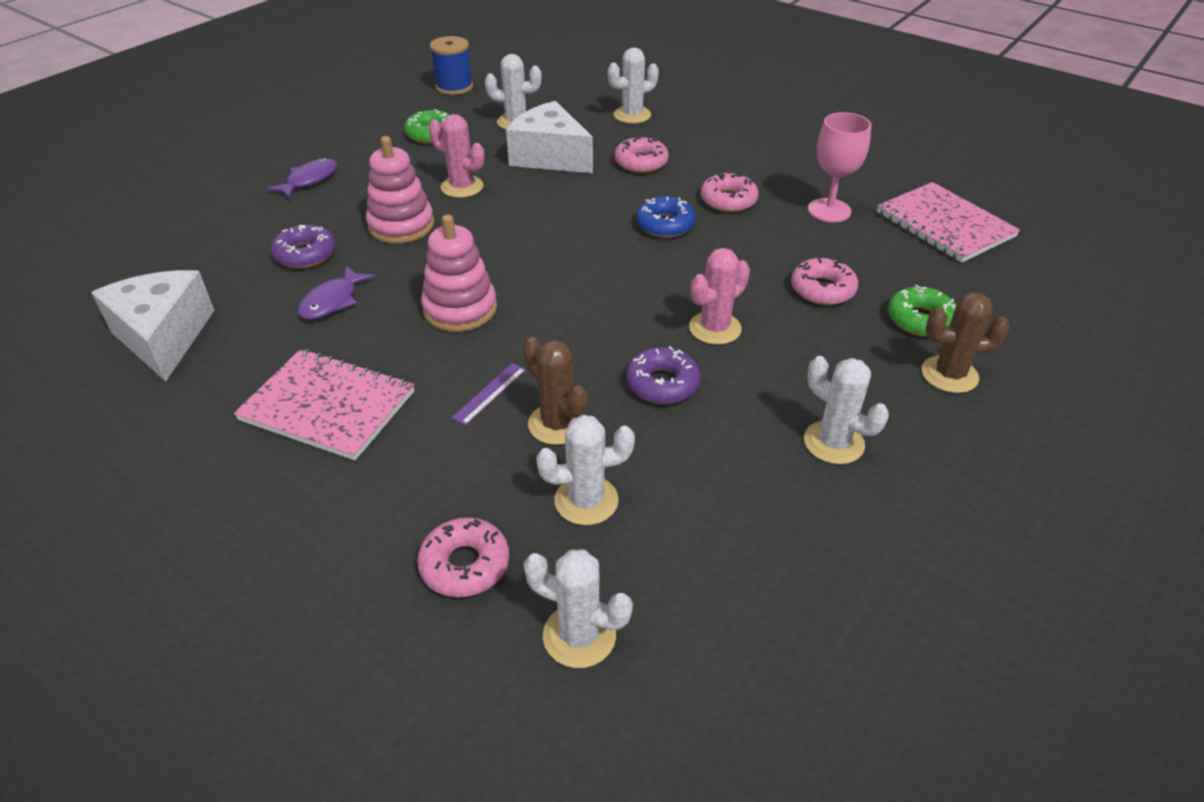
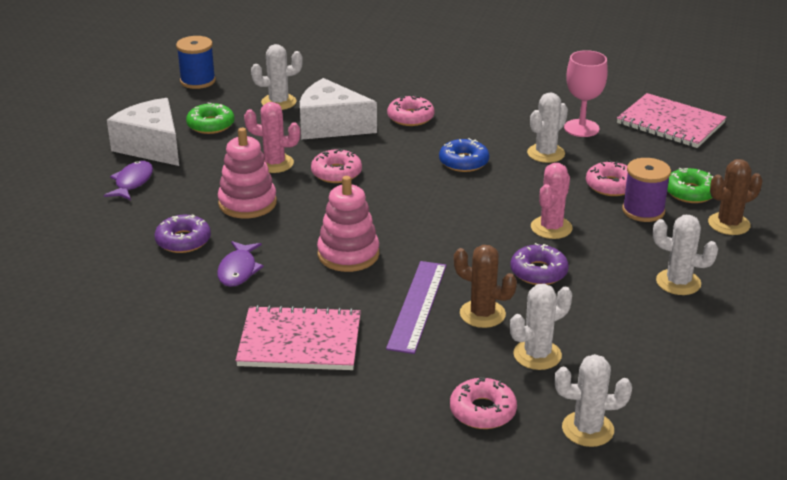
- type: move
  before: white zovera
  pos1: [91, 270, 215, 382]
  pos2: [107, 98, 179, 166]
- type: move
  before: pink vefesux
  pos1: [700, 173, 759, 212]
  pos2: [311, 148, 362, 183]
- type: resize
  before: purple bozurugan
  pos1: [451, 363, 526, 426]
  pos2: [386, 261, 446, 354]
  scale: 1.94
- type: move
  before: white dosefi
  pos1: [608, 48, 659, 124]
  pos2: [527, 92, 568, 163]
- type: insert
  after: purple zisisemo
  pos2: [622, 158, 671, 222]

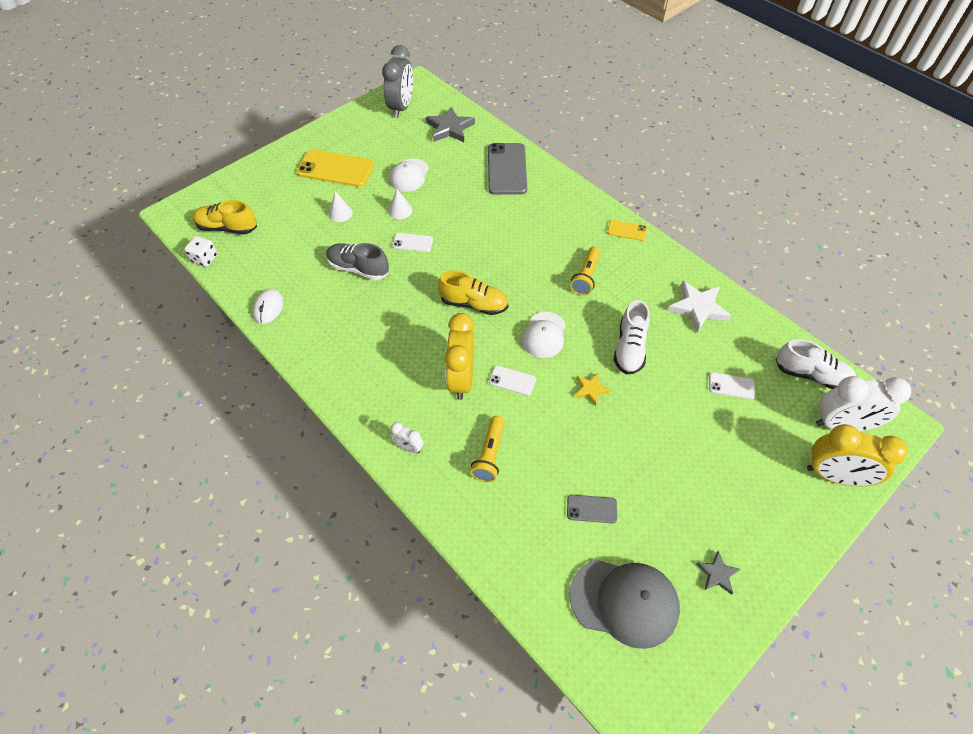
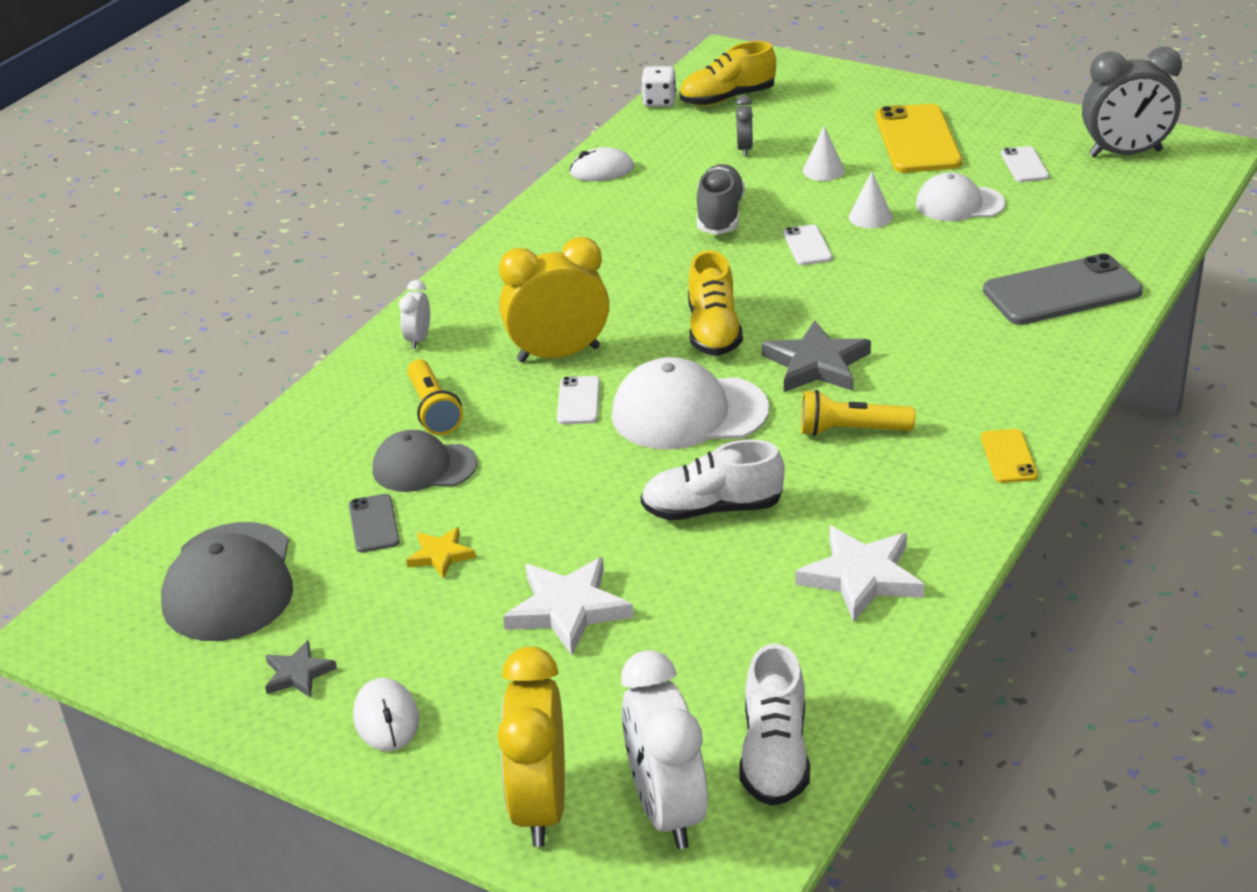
- type: insert
  after: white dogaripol
  pos2: [353, 678, 419, 751]
- type: insert
  after: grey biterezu
  pos2: [373, 430, 477, 492]
- type: move
  before: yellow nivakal
  pos1: [575, 373, 611, 406]
  pos2: [406, 527, 476, 579]
- type: rotate
  before: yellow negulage
  pos1: [470, 416, 505, 482]
  pos2: [407, 359, 463, 435]
  turn: -105
- type: insert
  after: white nivakal
  pos2: [503, 557, 634, 656]
- type: resize
  before: white biterezu
  pos1: [522, 312, 566, 358]
  pos2: [612, 357, 769, 449]
  scale: 1.54
- type: rotate
  before: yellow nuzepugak
  pos1: [193, 200, 257, 234]
  pos2: [680, 41, 776, 106]
  turn: -105
- type: insert
  after: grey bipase
  pos2: [736, 96, 753, 156]
- type: move
  before: grey nivakal
  pos1: [426, 106, 475, 142]
  pos2: [761, 320, 871, 392]
- type: move
  before: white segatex
  pos1: [709, 372, 755, 399]
  pos2: [1001, 146, 1049, 182]

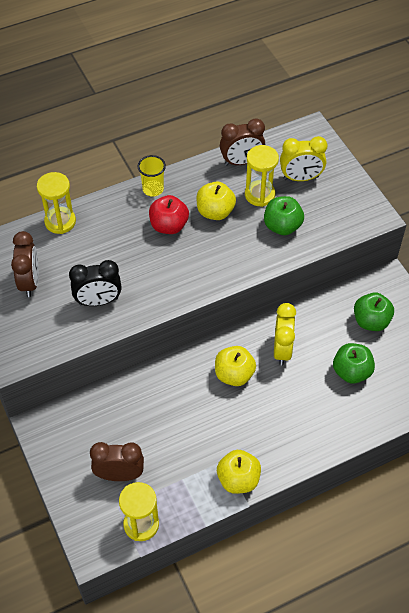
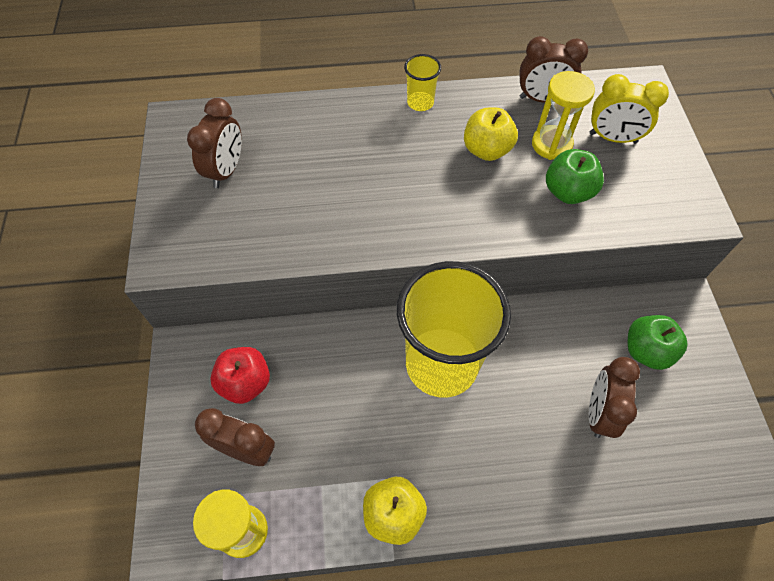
- type: move
  before: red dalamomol
  pos1: [149, 195, 189, 234]
  pos2: [210, 347, 270, 404]
- type: replace
  before: yellow dalamomol
  after: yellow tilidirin
  pos1: [215, 346, 256, 386]
  pos2: [397, 261, 511, 398]
- type: replace
  before: green dalamomol
  after: brown bipase
  pos1: [333, 343, 375, 384]
  pos2: [589, 357, 640, 438]
- type: delete
  before: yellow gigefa
  pos1: [37, 172, 76, 234]
- type: delete
  before: black bipase
  pos1: [69, 260, 122, 306]
- type: delete
  before: yellow bipase
  pos1: [274, 303, 296, 366]

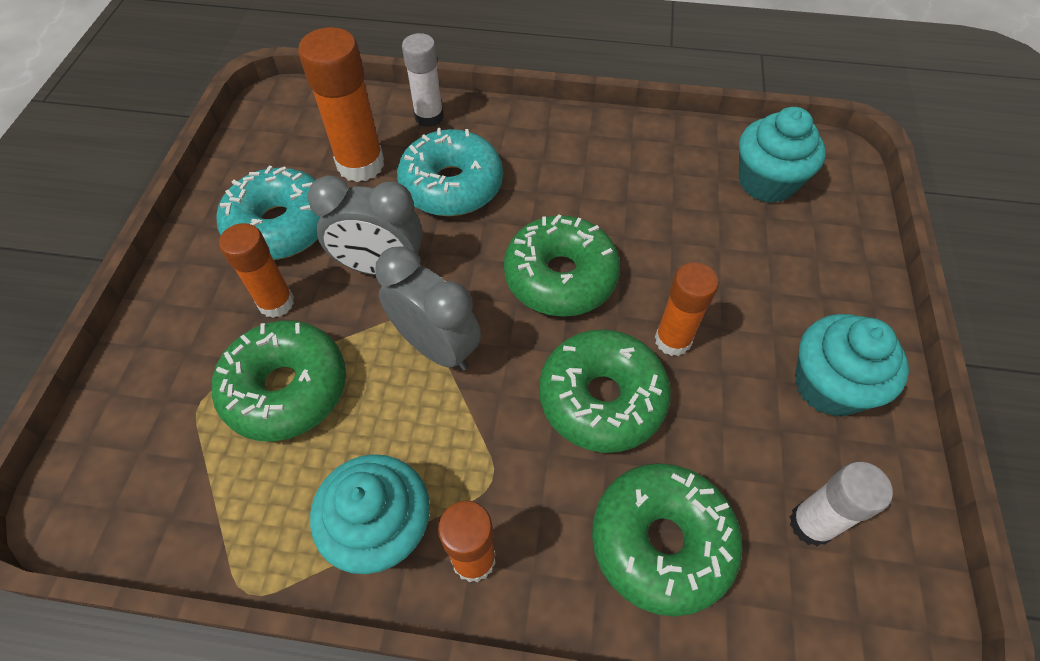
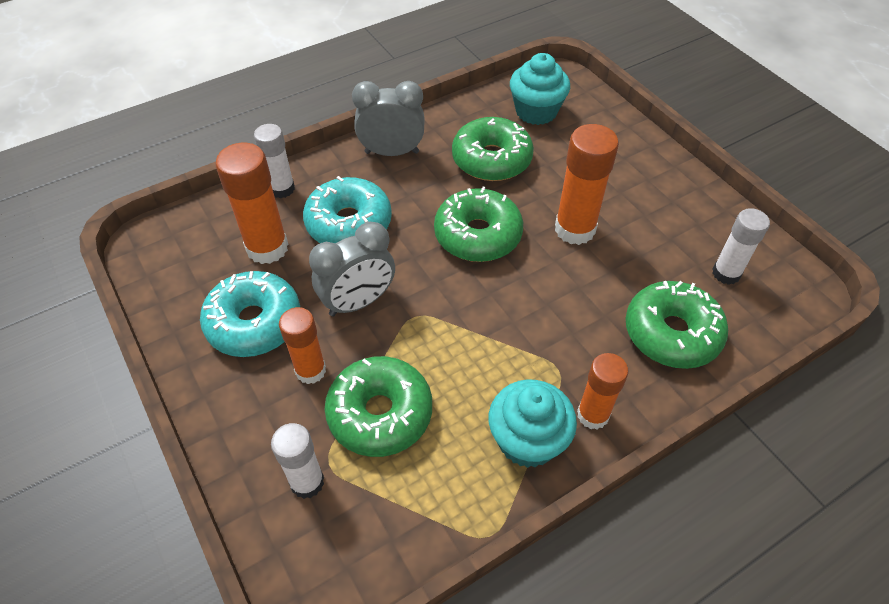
- type: insert
  after: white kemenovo
  pos2: [271, 423, 324, 499]
- type: move
  before: grey bipase
  pos1: [375, 246, 481, 371]
  pos2: [352, 81, 424, 156]
- type: move
  before: green vefesux
  pos1: [539, 329, 671, 453]
  pos2: [452, 117, 534, 181]
- type: resize
  before: orange kemenovo
  pos1: [655, 263, 719, 356]
  pos2: [555, 124, 619, 245]
  scale: 1.54
- type: delete
  before: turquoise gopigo
  pos1: [795, 314, 909, 417]

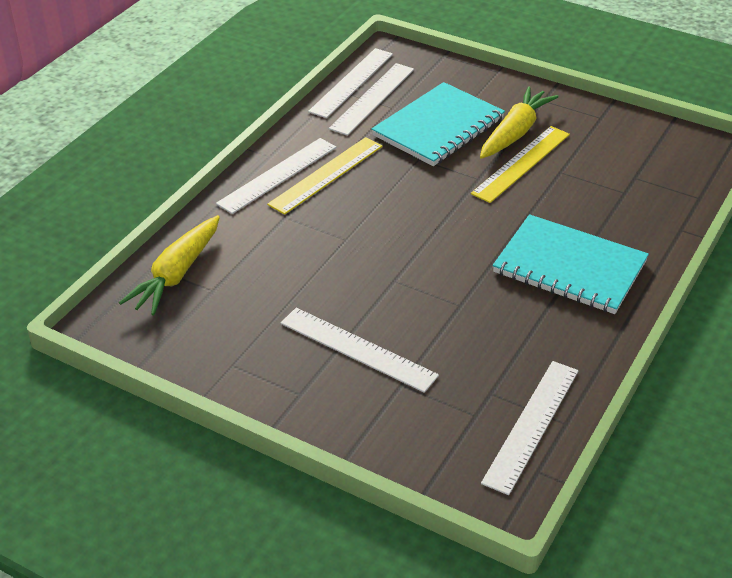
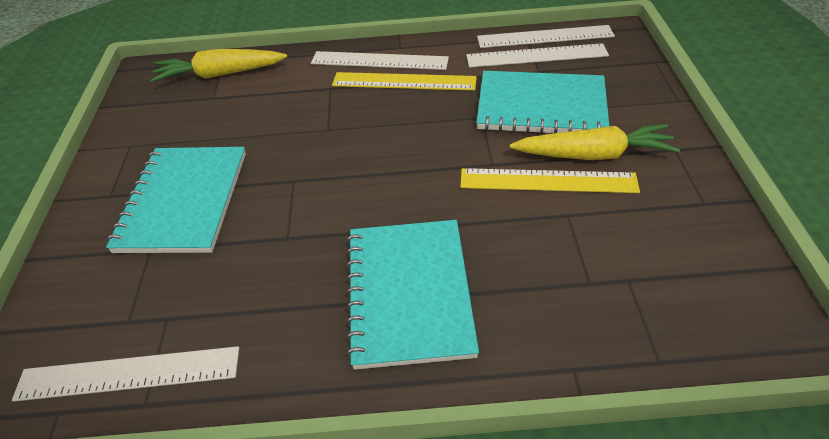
- type: replace
  before: white bozurugan
  after: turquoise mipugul
  pos1: [281, 308, 439, 393]
  pos2: [106, 147, 246, 253]

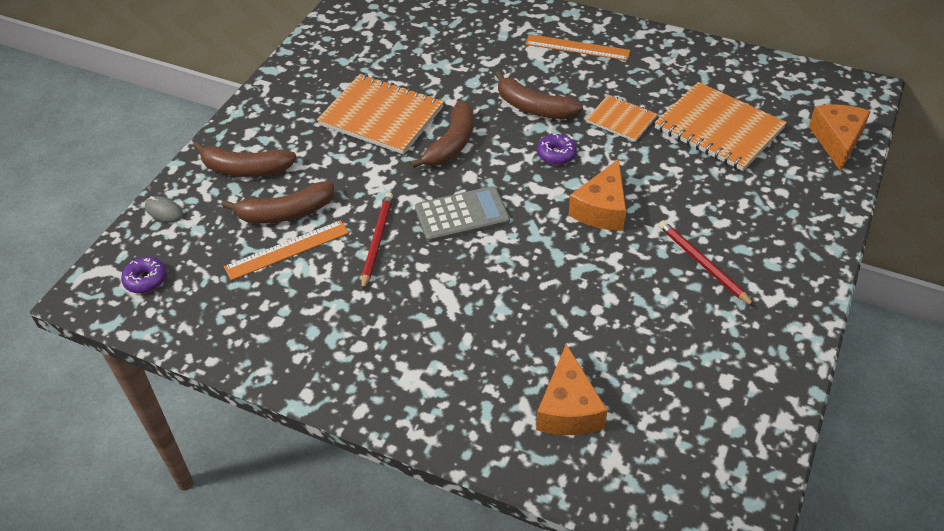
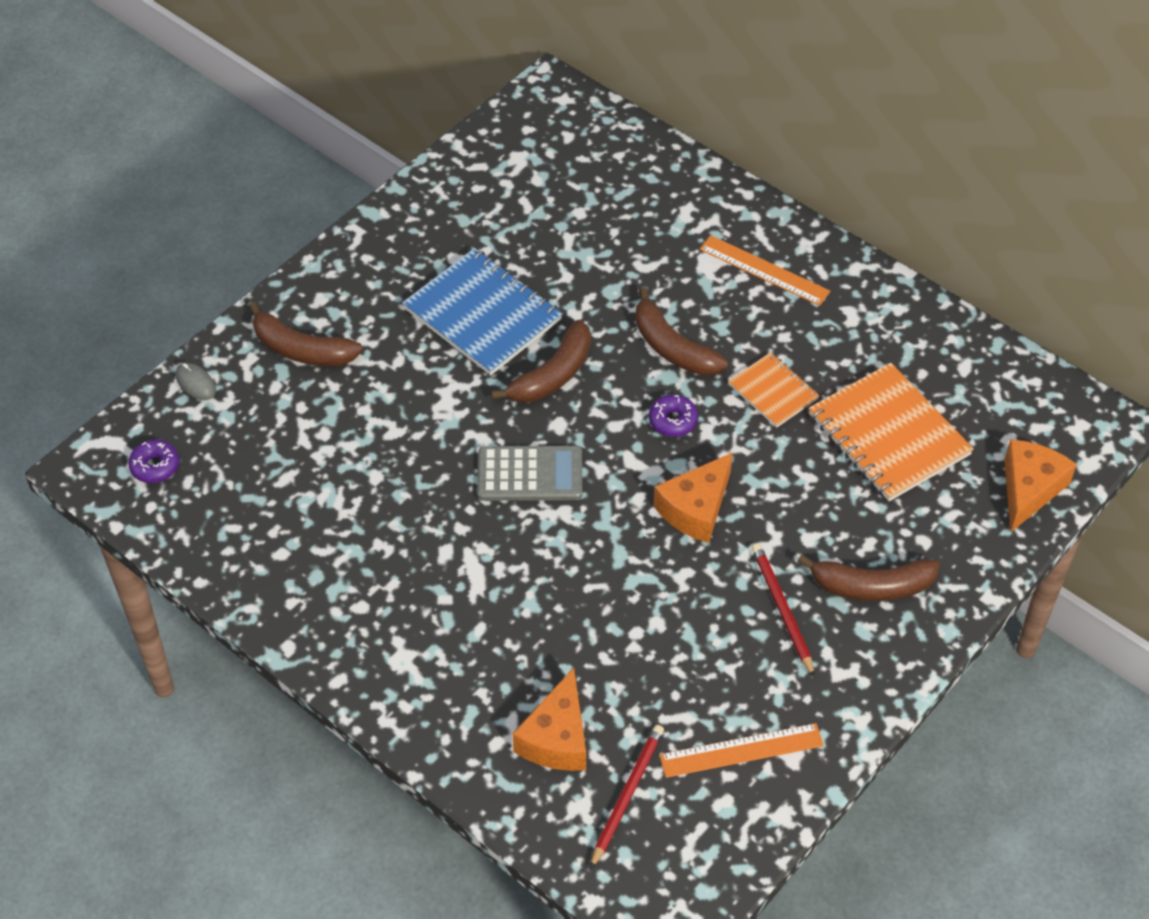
- type: recolor
  before: orange mipugul
  after: blue mipugul
  pos1: [317, 74, 444, 154]
  pos2: [402, 248, 563, 375]
- type: move
  before: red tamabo
  pos1: [361, 193, 393, 291]
  pos2: [590, 725, 664, 869]
- type: move
  before: orange bozurugan
  pos1: [224, 220, 349, 280]
  pos2: [660, 723, 824, 778]
- type: move
  before: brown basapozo
  pos1: [222, 182, 334, 224]
  pos2: [797, 554, 940, 601]

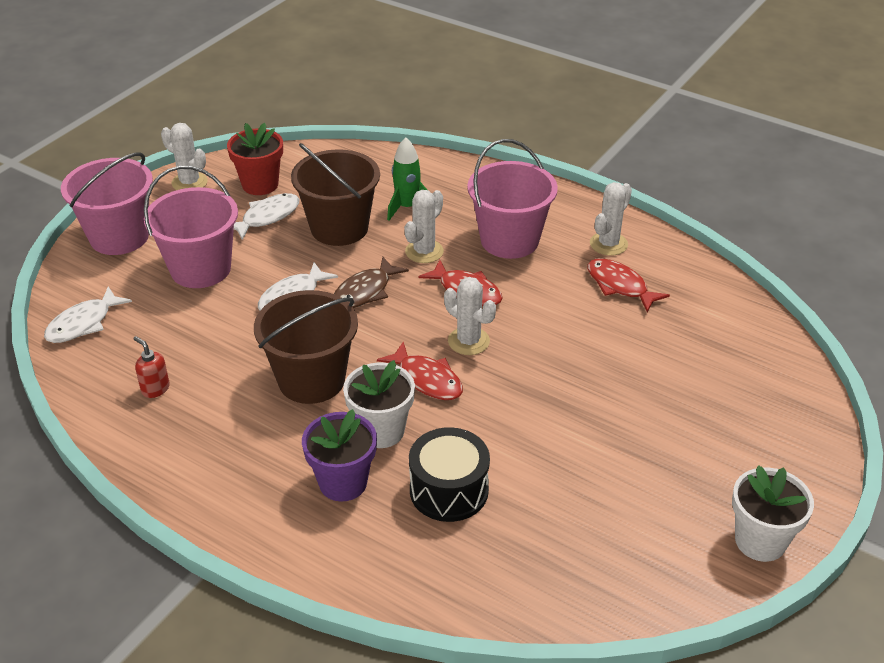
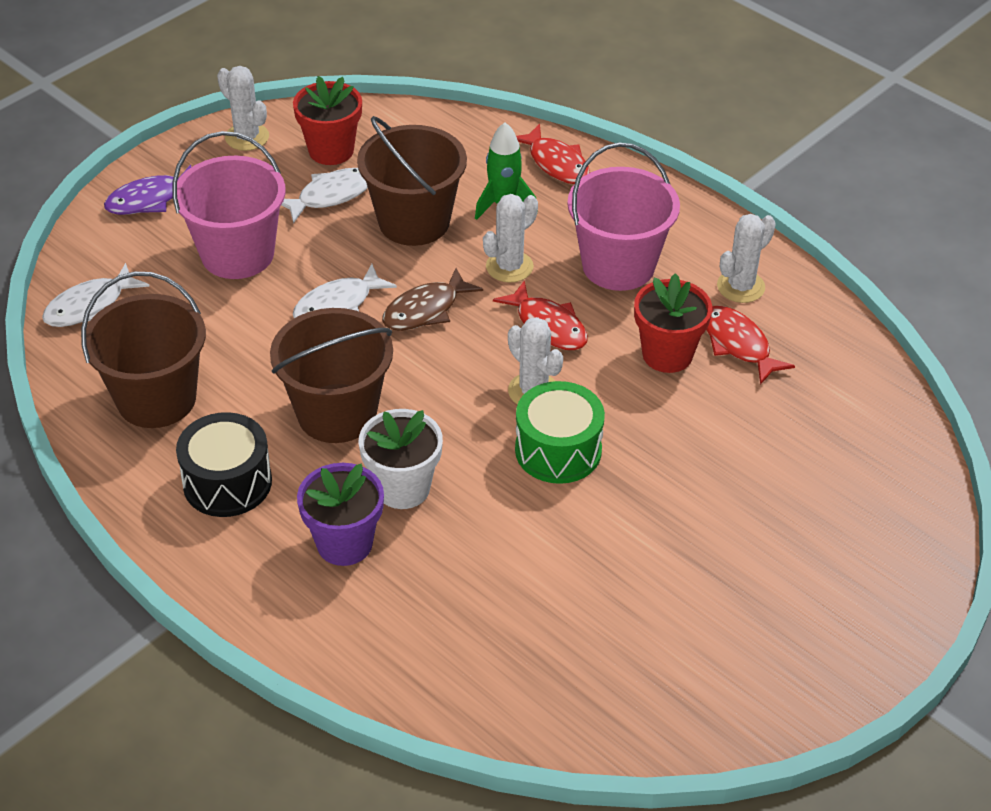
- type: replace
  before: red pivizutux
  after: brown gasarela
  pos1: [133, 336, 170, 398]
  pos2: [81, 271, 206, 428]
- type: replace
  before: pink gasarela
  after: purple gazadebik
  pos1: [61, 152, 153, 255]
  pos2: [104, 164, 191, 215]
- type: move
  before: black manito
  pos1: [409, 427, 490, 522]
  pos2: [176, 412, 272, 517]
- type: insert
  after: green manito
  pos2: [515, 381, 605, 484]
- type: move
  before: red gazadebik
  pos1: [377, 341, 463, 400]
  pos2: [516, 124, 590, 184]
- type: insert
  after: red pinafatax
  pos2: [634, 273, 712, 373]
- type: delete
  before: white pinafatax
  pos1: [732, 465, 814, 562]

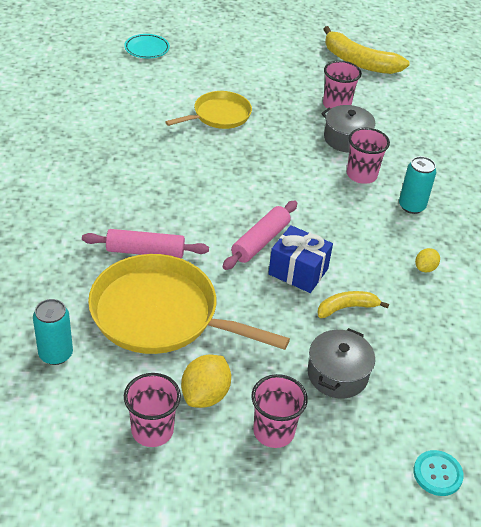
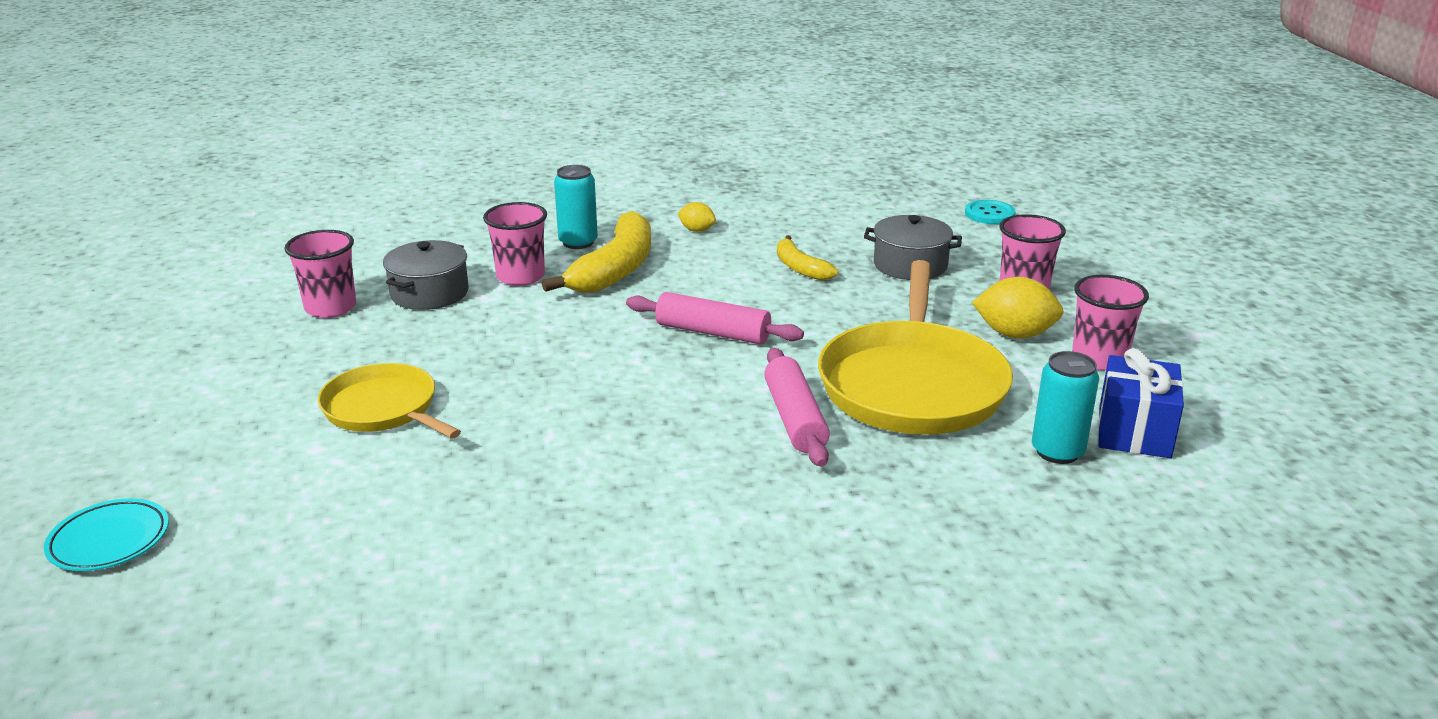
- type: move
  before: yellow basapozo
  pos1: [323, 26, 410, 74]
  pos2: [542, 211, 651, 293]
- type: move
  before: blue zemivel
  pos1: [268, 225, 333, 293]
  pos2: [1098, 348, 1184, 458]

